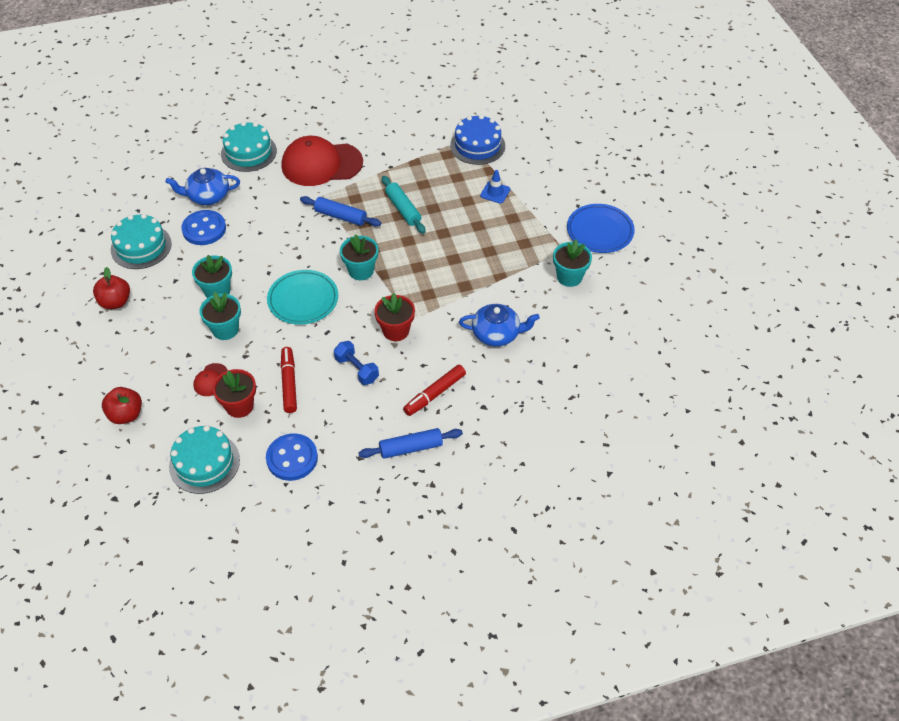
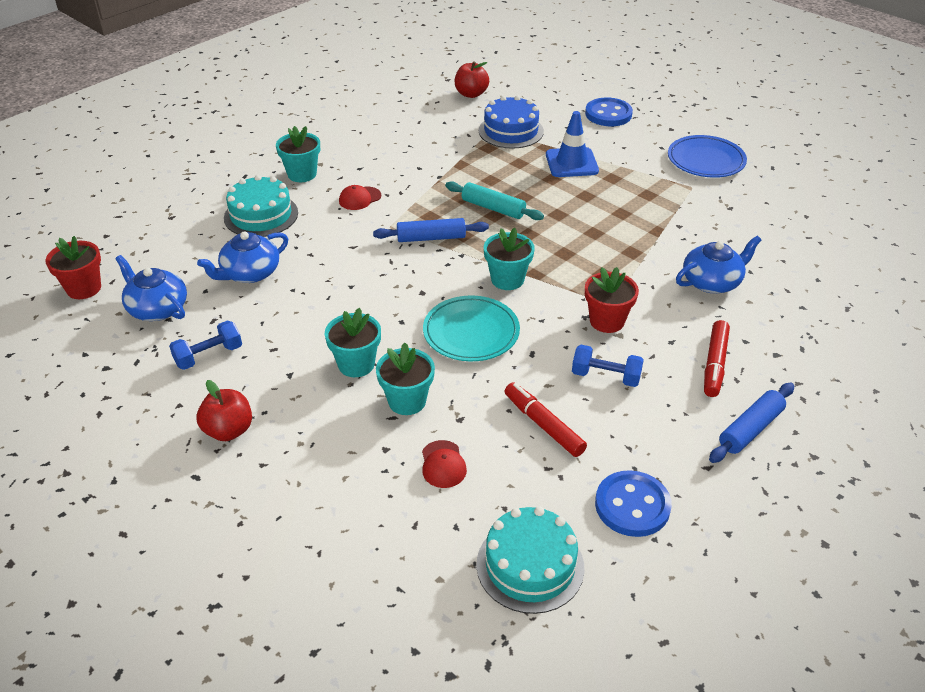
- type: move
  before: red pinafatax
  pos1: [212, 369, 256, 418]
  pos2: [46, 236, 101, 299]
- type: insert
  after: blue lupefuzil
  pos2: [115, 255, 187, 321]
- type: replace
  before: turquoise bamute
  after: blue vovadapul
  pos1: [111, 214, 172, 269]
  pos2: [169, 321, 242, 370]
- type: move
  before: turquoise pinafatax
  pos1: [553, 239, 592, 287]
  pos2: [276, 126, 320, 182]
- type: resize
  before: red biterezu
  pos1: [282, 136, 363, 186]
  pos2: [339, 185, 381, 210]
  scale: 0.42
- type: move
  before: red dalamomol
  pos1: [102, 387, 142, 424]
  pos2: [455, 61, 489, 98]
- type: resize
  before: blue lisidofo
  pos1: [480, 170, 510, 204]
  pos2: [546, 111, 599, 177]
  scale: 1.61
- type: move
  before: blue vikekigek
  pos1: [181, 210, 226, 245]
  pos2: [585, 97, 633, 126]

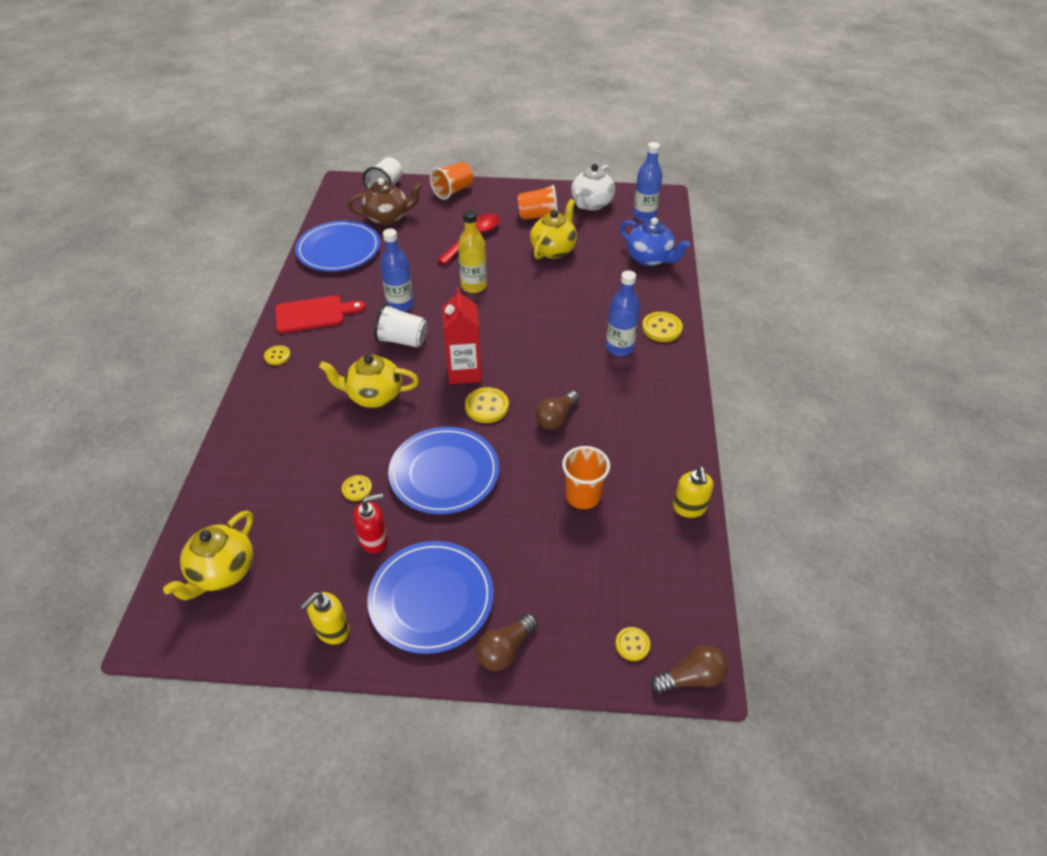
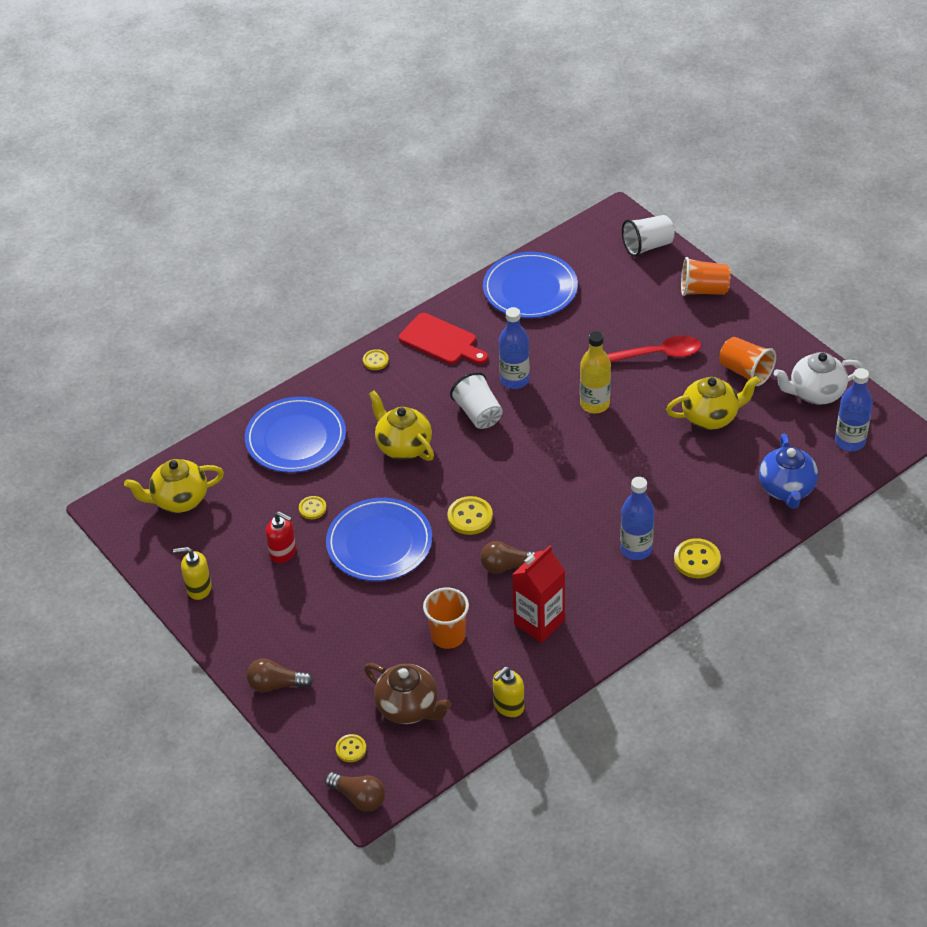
- type: move
  before: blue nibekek
  pos1: [367, 541, 494, 654]
  pos2: [245, 397, 346, 473]
- type: move
  before: brown lupefuzil
  pos1: [347, 178, 423, 225]
  pos2: [364, 663, 451, 724]
- type: move
  before: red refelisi
  pos1: [442, 288, 482, 384]
  pos2: [512, 545, 565, 643]

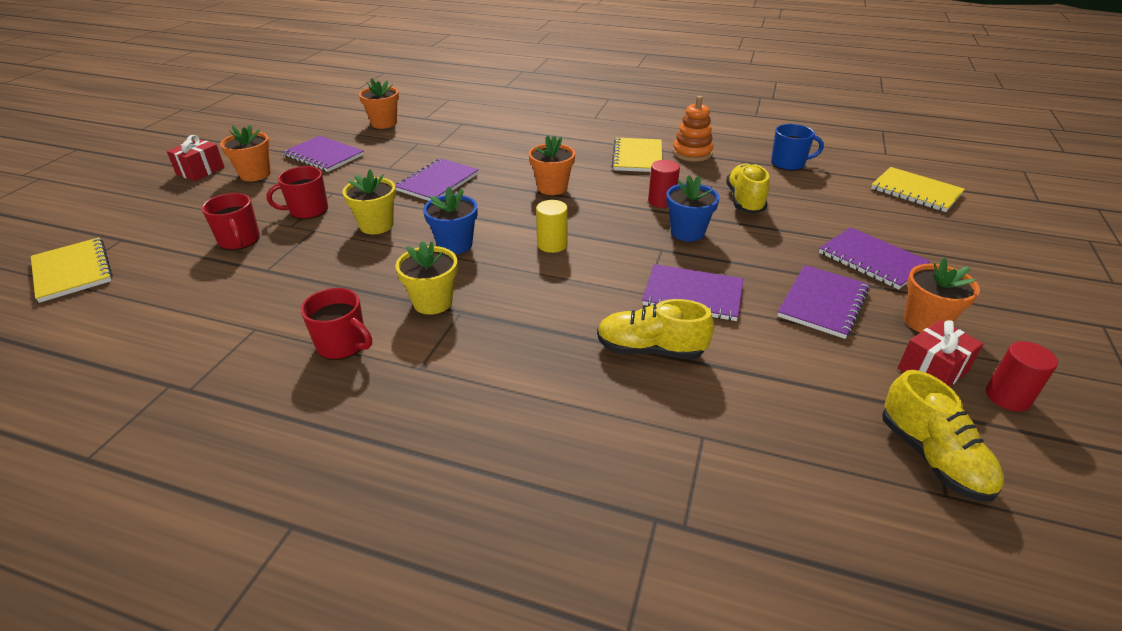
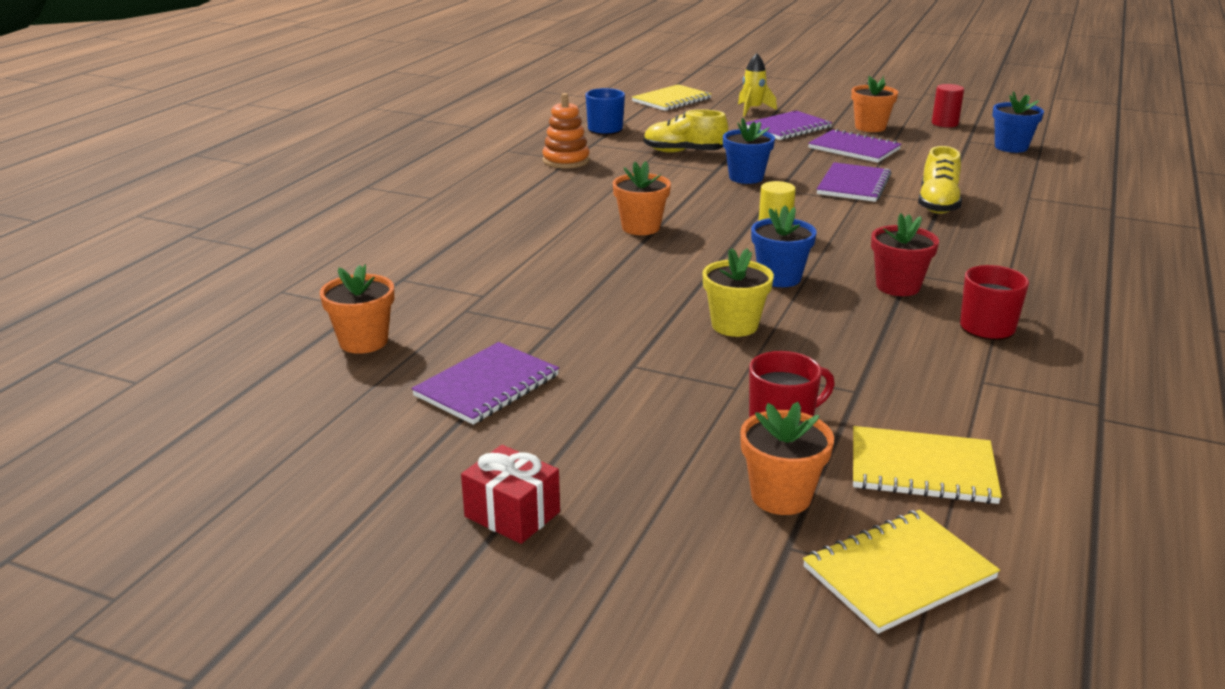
- type: insert
  after: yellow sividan
  pos2: [738, 53, 777, 116]
- type: move
  before: orange pinafatax
  pos1: [220, 125, 271, 181]
  pos2: [740, 402, 834, 515]
- type: move
  before: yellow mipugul
  pos1: [612, 138, 662, 172]
  pos2: [853, 426, 1002, 504]
- type: recolor
  before: yellow pinafatax
  after: red pinafatax
  pos1: [395, 241, 458, 315]
  pos2: [871, 213, 939, 296]
- type: replace
  before: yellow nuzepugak
  after: blue pinafatax
  pos1: [882, 370, 1004, 501]
  pos2: [993, 91, 1044, 153]
- type: delete
  before: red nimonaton
  pos1: [267, 166, 328, 219]
- type: delete
  before: purple mipugul
  pos1: [395, 158, 479, 201]
- type: delete
  before: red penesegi
  pos1: [648, 160, 680, 208]
- type: delete
  before: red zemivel
  pos1: [898, 320, 984, 386]

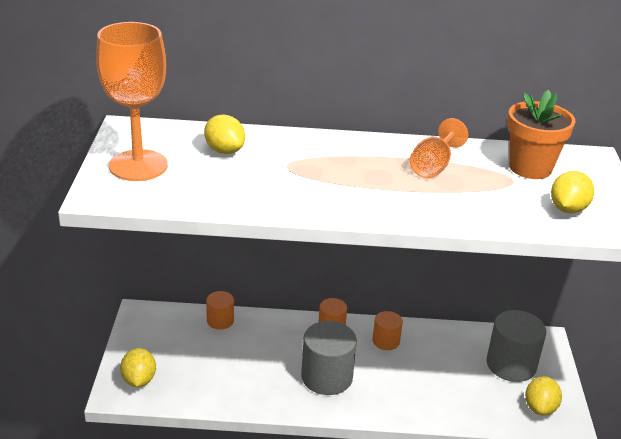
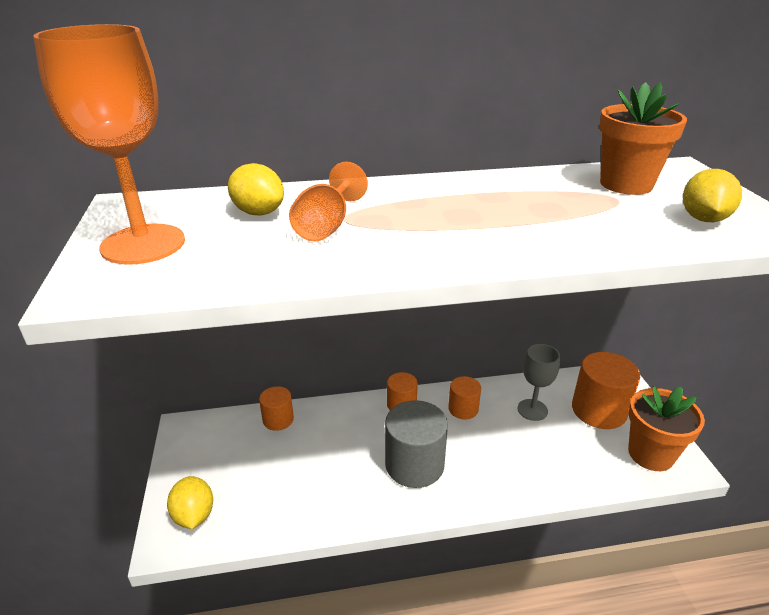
- type: move
  before: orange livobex
  pos1: [410, 118, 468, 178]
  pos2: [289, 162, 368, 242]
- type: insert
  after: grey livobex
  pos2: [517, 344, 560, 421]
- type: recolor
  before: grey penesegi
  after: orange penesegi
  pos1: [486, 310, 546, 382]
  pos2: [572, 352, 640, 429]
- type: replace
  before: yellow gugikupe
  after: orange pinafatax
  pos1: [525, 376, 562, 416]
  pos2: [628, 386, 705, 471]

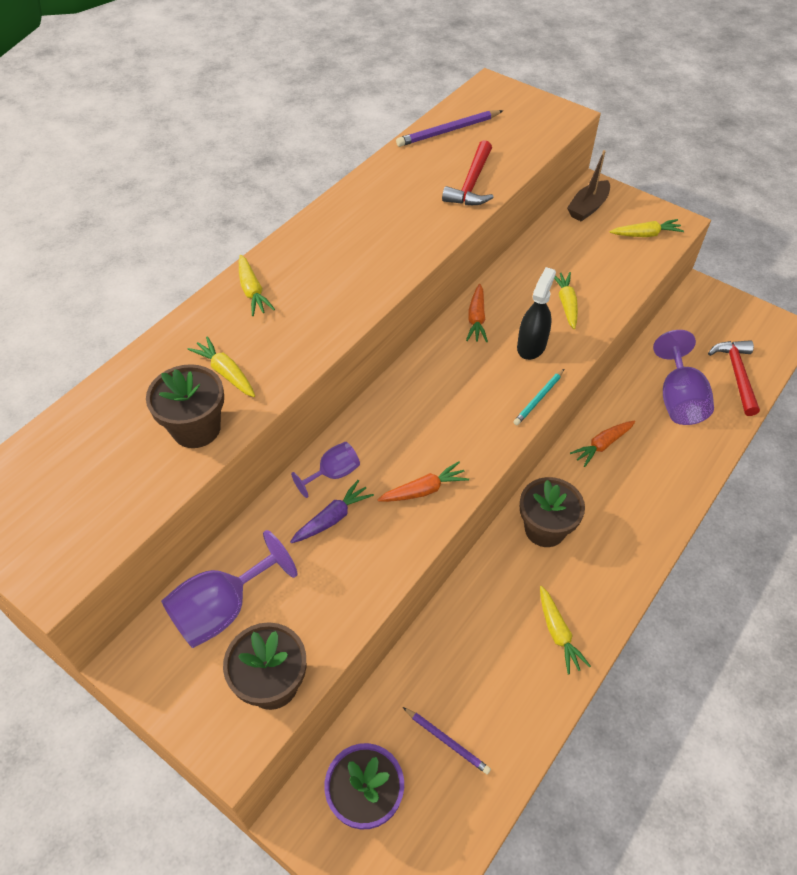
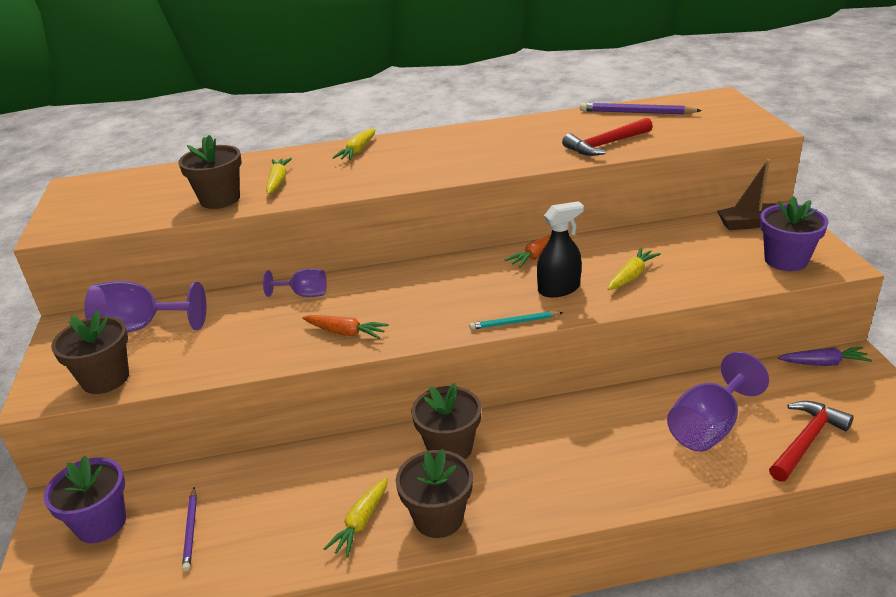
- type: insert
  after: brown pinafatax
  pos2: [396, 449, 473, 538]
- type: replace
  before: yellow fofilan
  after: purple pinafatax
  pos1: [610, 219, 684, 237]
  pos2: [760, 196, 829, 271]
- type: move
  before: purple fofilan
  pos1: [290, 480, 374, 543]
  pos2: [778, 347, 872, 366]
- type: delete
  before: orange fofilan
  pos1: [570, 421, 635, 467]

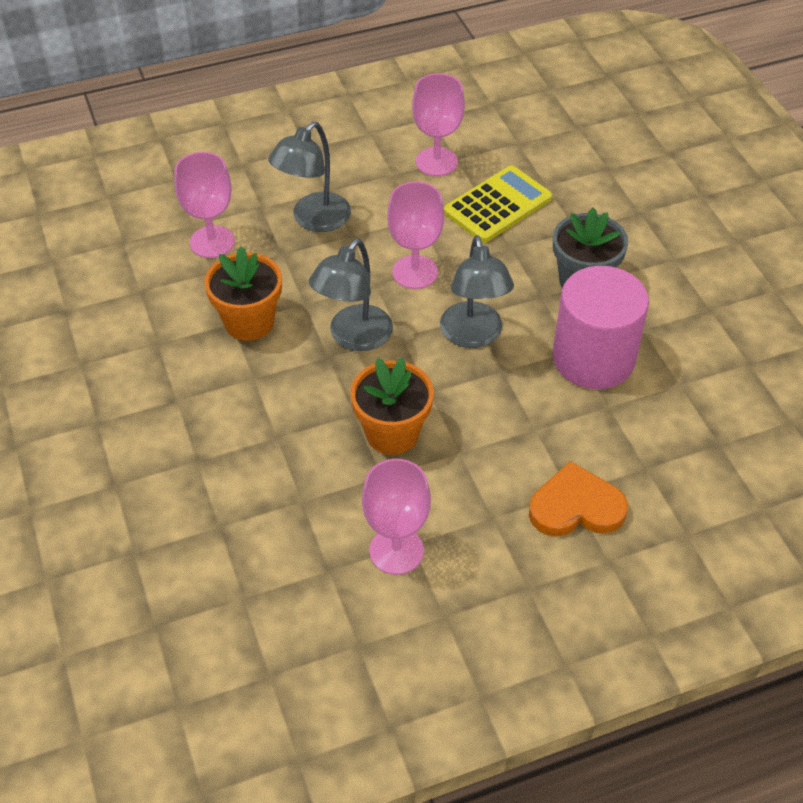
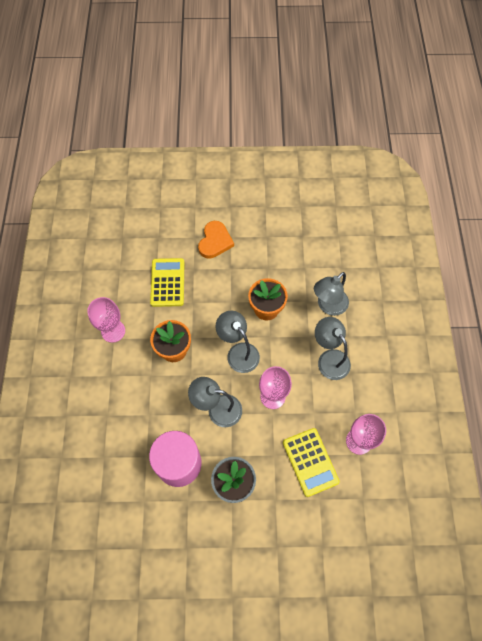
- type: insert
  after: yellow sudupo
  pos2: [150, 258, 184, 307]
- type: move
  before: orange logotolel
  pos1: [529, 461, 628, 537]
  pos2: [198, 221, 234, 259]
- type: replace
  before: pink livobex
  after: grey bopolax
  pos1: [174, 152, 235, 258]
  pos2: [314, 272, 349, 316]

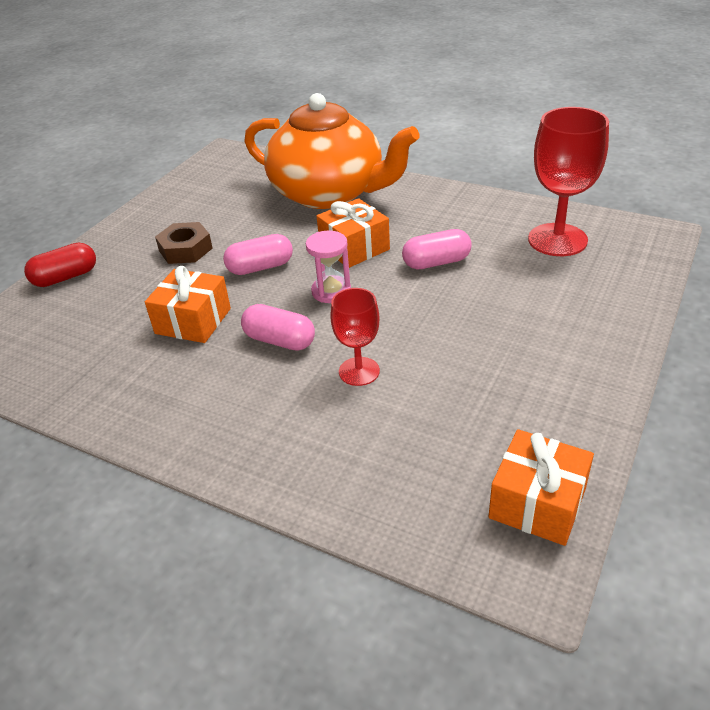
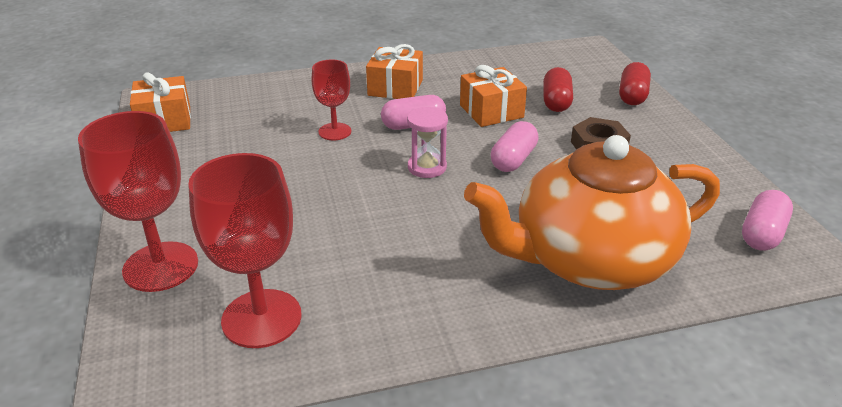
- type: insert
  after: red livobex
  pos2: [78, 111, 198, 292]
- type: move
  before: orange zemivel
  pos1: [317, 198, 390, 268]
  pos2: [366, 44, 423, 99]
- type: insert
  after: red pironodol
  pos2: [543, 67, 573, 112]
- type: move
  before: pink pironodol
  pos1: [402, 229, 472, 269]
  pos2: [742, 190, 793, 251]

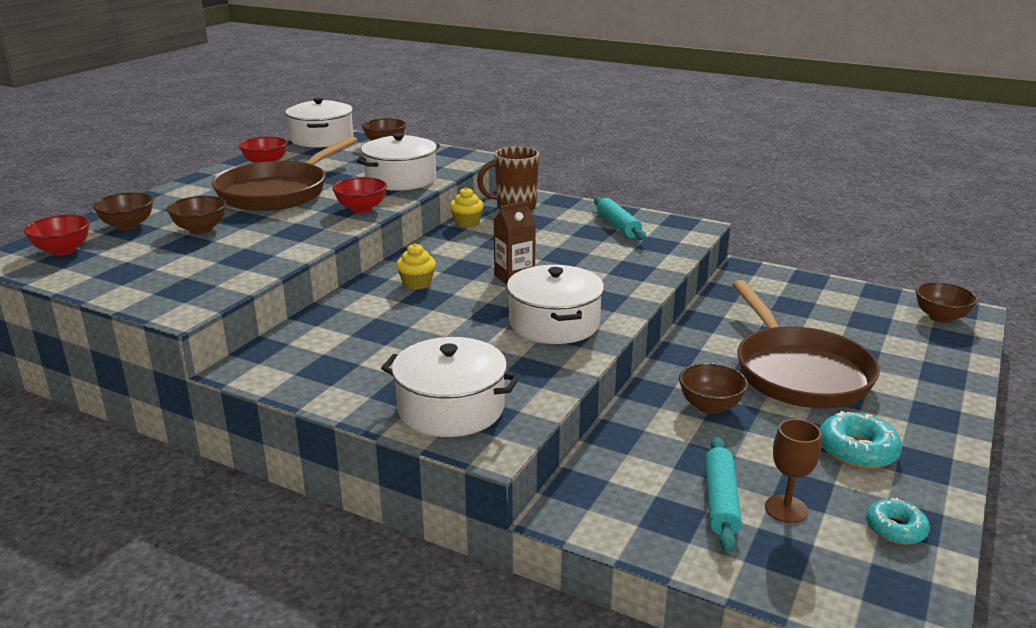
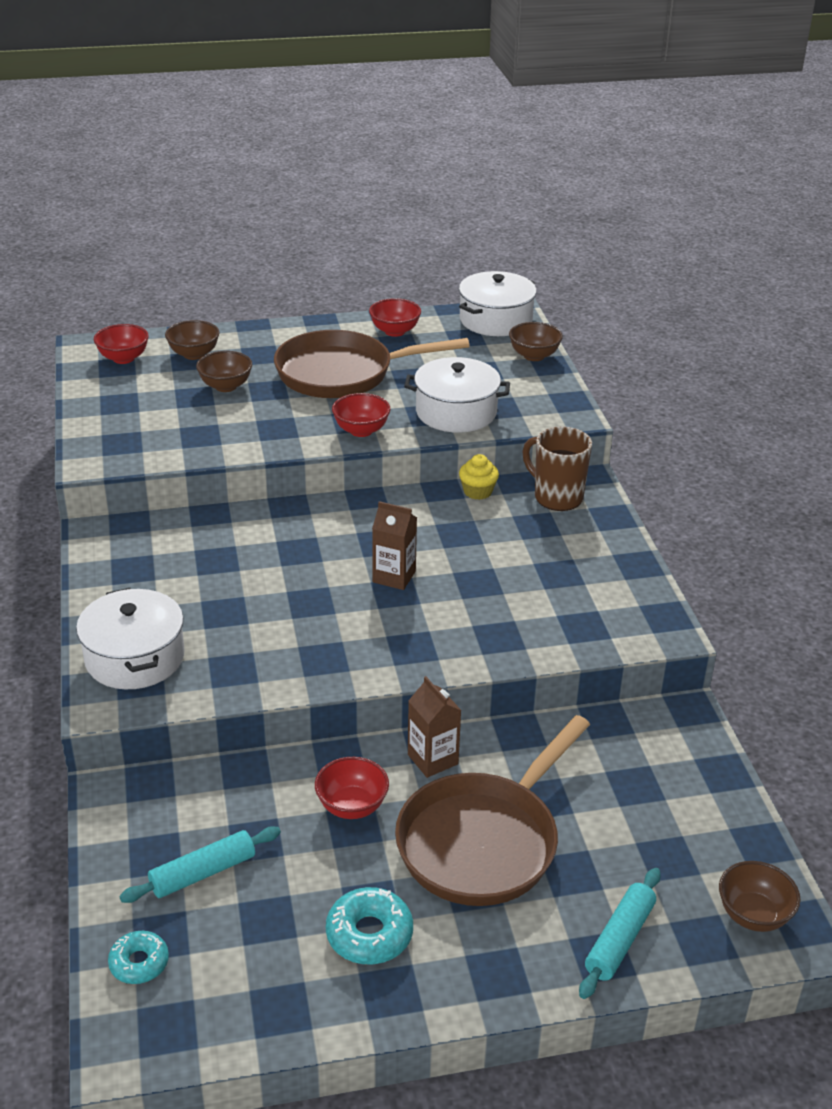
- type: move
  before: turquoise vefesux
  pos1: [866, 498, 930, 545]
  pos2: [108, 931, 169, 984]
- type: recolor
  before: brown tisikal
  after: red tisikal
  pos1: [679, 363, 748, 414]
  pos2: [315, 757, 389, 819]
- type: insert
  after: brown refelisi
  pos2: [408, 676, 462, 778]
- type: move
  before: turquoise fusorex
  pos1: [594, 197, 646, 240]
  pos2: [579, 868, 661, 999]
- type: delete
  before: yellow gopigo
  pos1: [396, 243, 436, 290]
- type: delete
  before: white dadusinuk
  pos1: [507, 265, 604, 344]
- type: delete
  before: brown livobex
  pos1: [765, 419, 821, 523]

